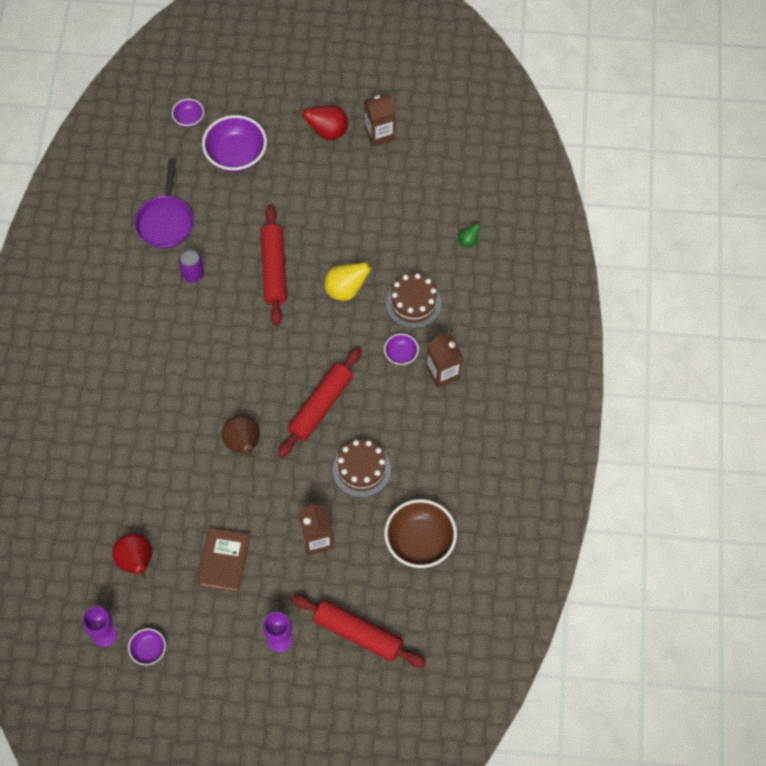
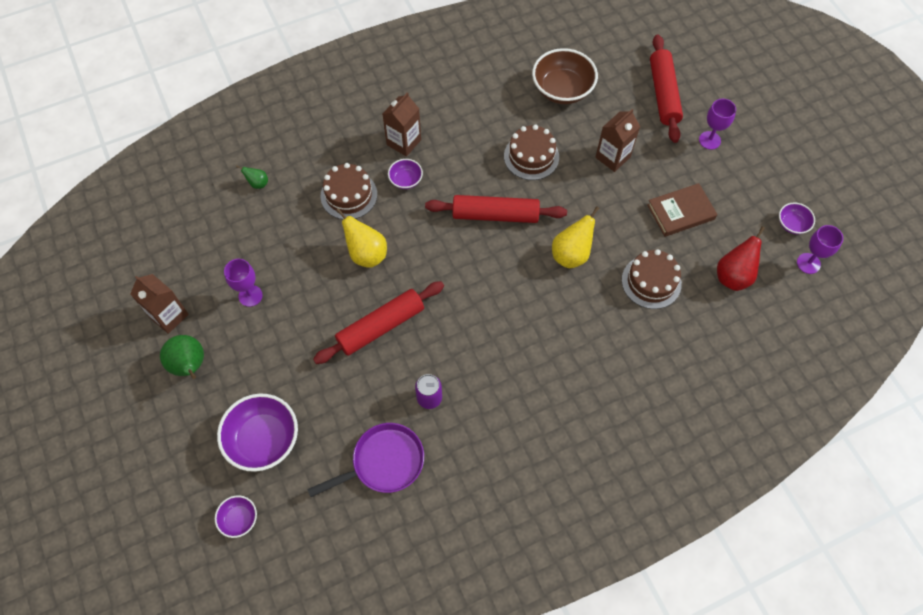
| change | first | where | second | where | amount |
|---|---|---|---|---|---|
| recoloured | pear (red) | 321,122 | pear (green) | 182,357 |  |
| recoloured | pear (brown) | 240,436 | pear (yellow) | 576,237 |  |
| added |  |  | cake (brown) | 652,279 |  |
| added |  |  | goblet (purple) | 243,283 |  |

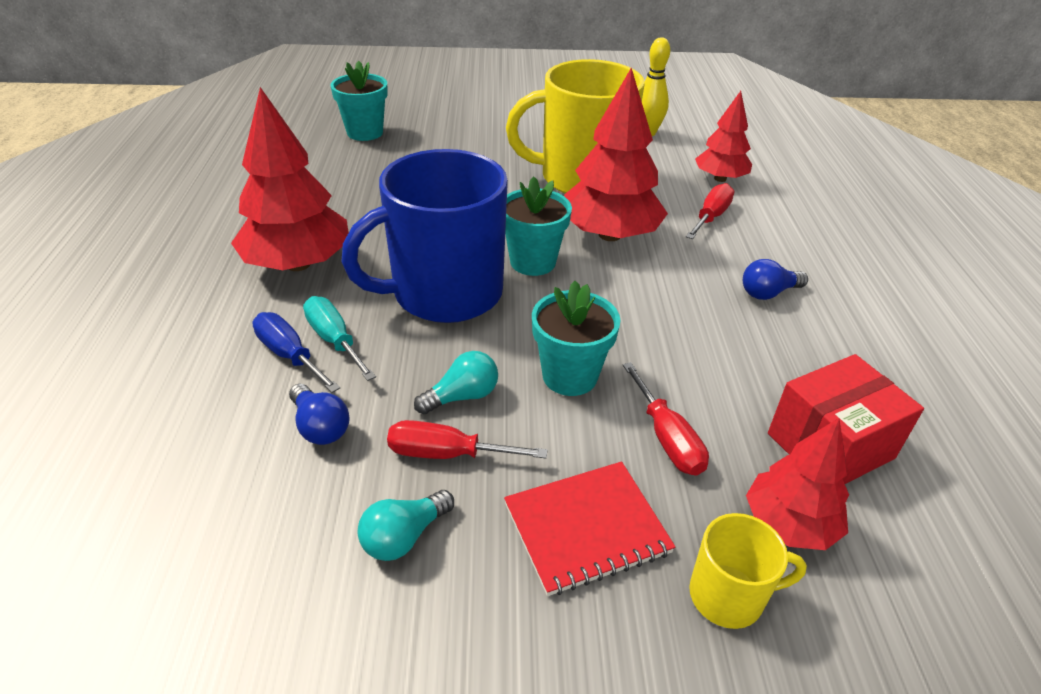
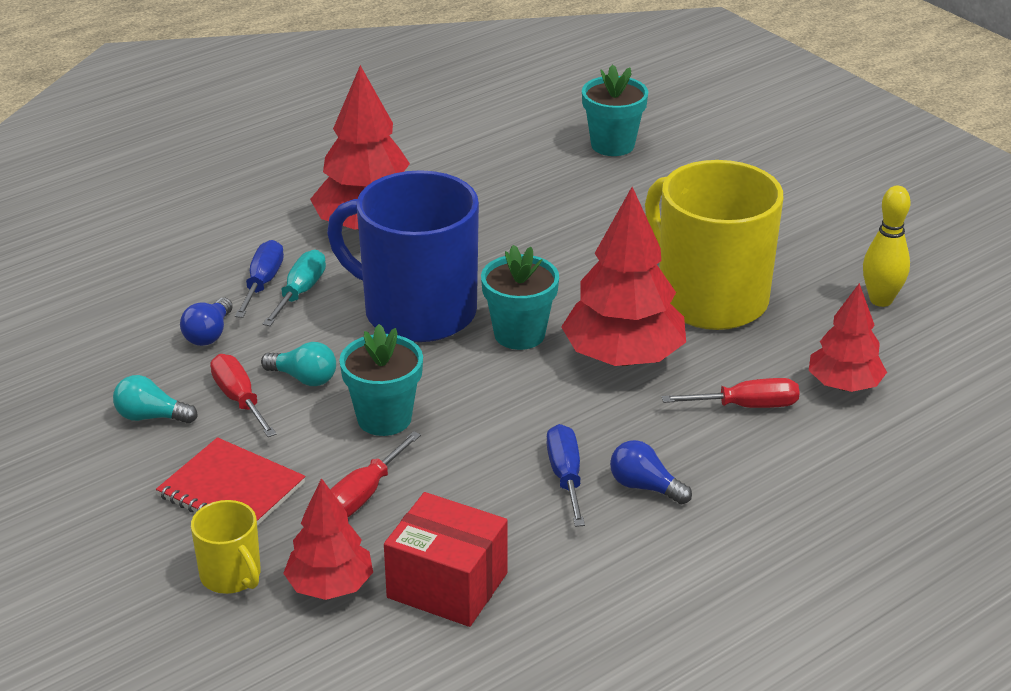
| change | first | where | second | where | amount |
|---|---|---|---|---|---|
| added |  |  | screwdriver (blue) | 565,475 |  |

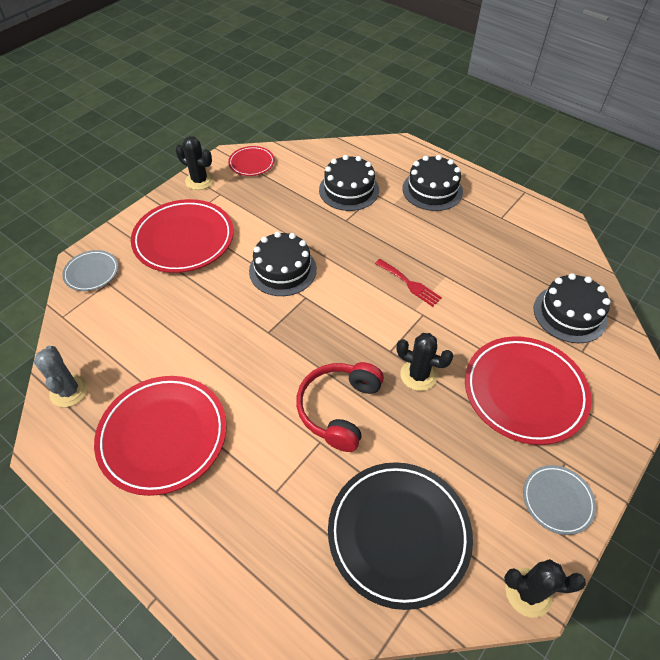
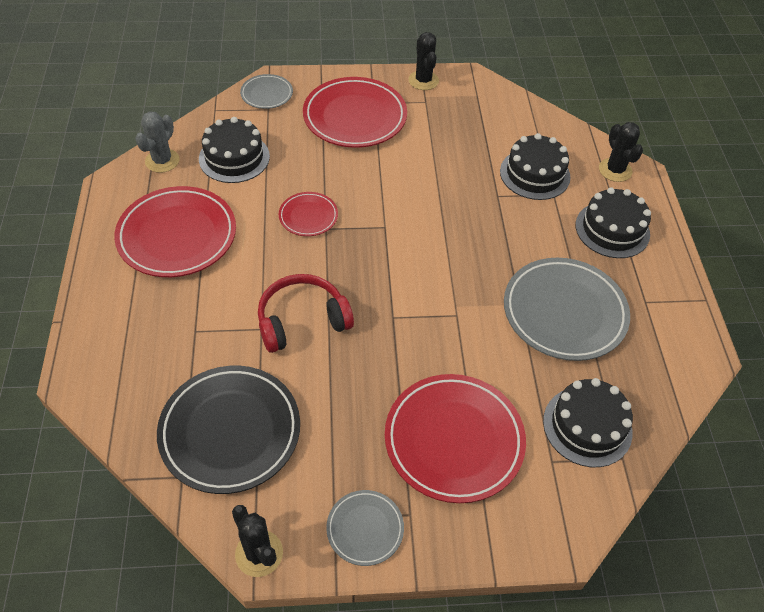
| change | first | where | second | where | amount |
|---|---|---|---|---|---|
| moved | plate (red) | 251,161 |  | 308,214 |  |
| moved | cake (black) | 283,264 |  | 234,150 |  |
| removed | fork (red) | 408,283 |  |  |  |
| moved | cactus (black) | 424,362 |  | 621,152 |  |
| added |  |  | plate (grey) | 567,309 |  |

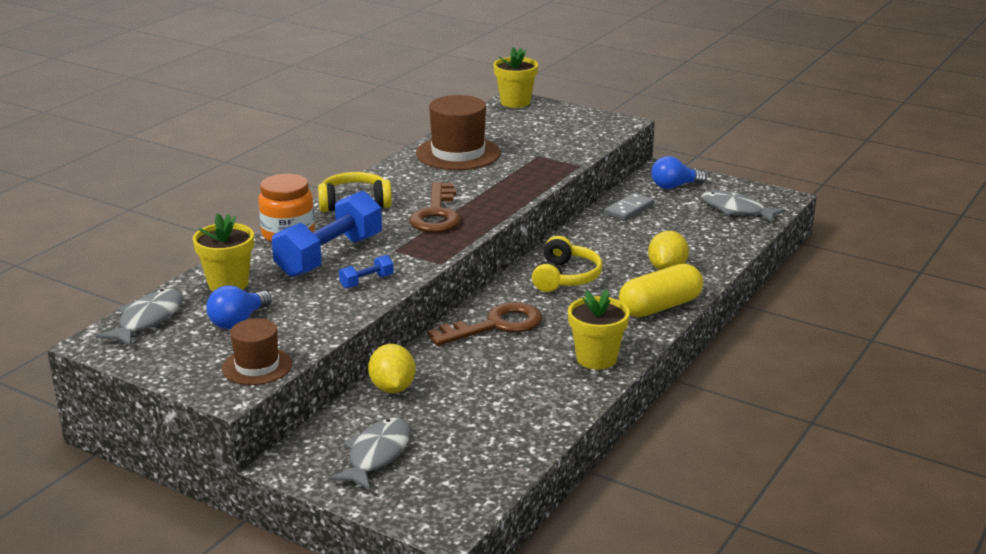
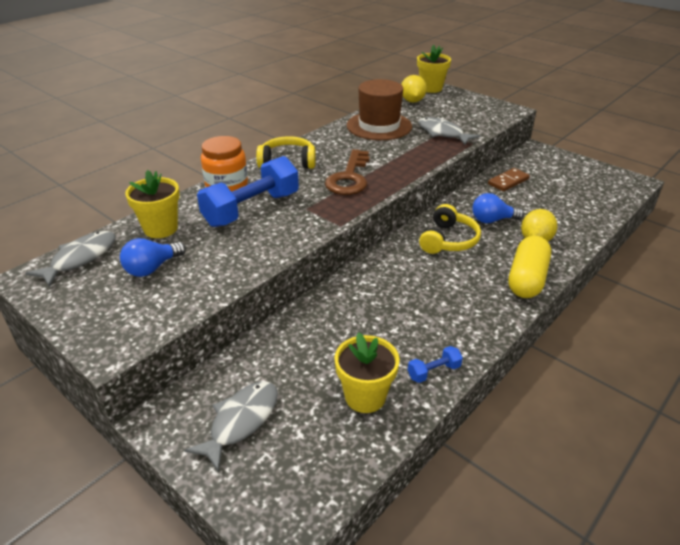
| change | first | where | second | where | amount |
|---|---|---|---|---|---|
| moved | light bulb (blue) | 679,172 |  | 498,208 |  |
| moved | fish (grey) | 743,207 |  | 449,131 |  |
| recoloured | domino (grey) | 629,207 | domino (brown) | 509,180 |  |
| moved | dumbbell (blue) | 366,272 |  | 435,364 |  |
| turned | capsule (yellow) | 661,290 |  | 530,267 | 45 degrees counterclockwise |
| moved | flower pot (yellow) | 599,329 |  | 367,372 |  |
| removed | key (brown) | 485,324 |  |  |  |
| removed | hat (brown) | 257,351 |  |  |  |
| moved | lemon (yellow) | 392,368 |  | 414,89 |  |

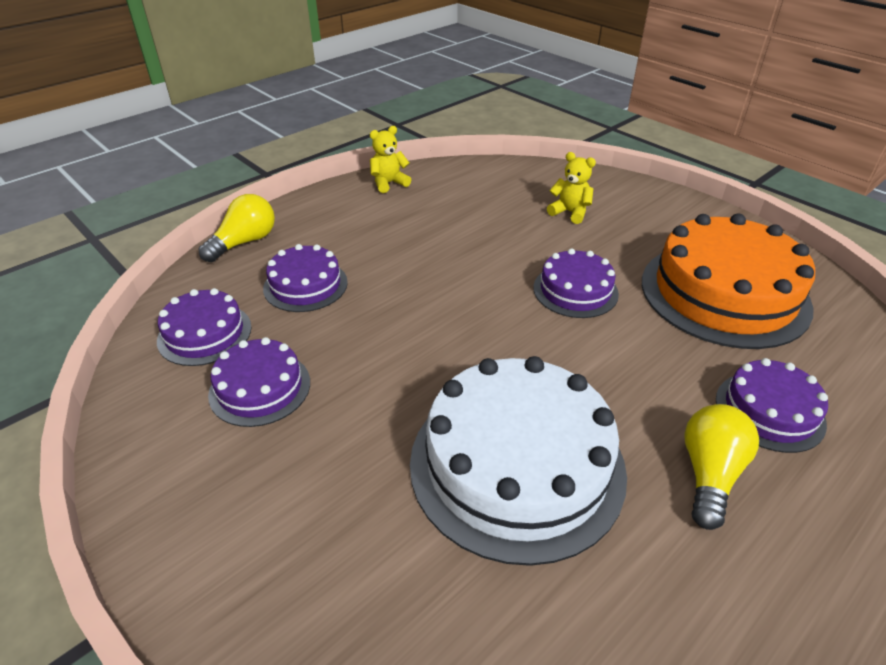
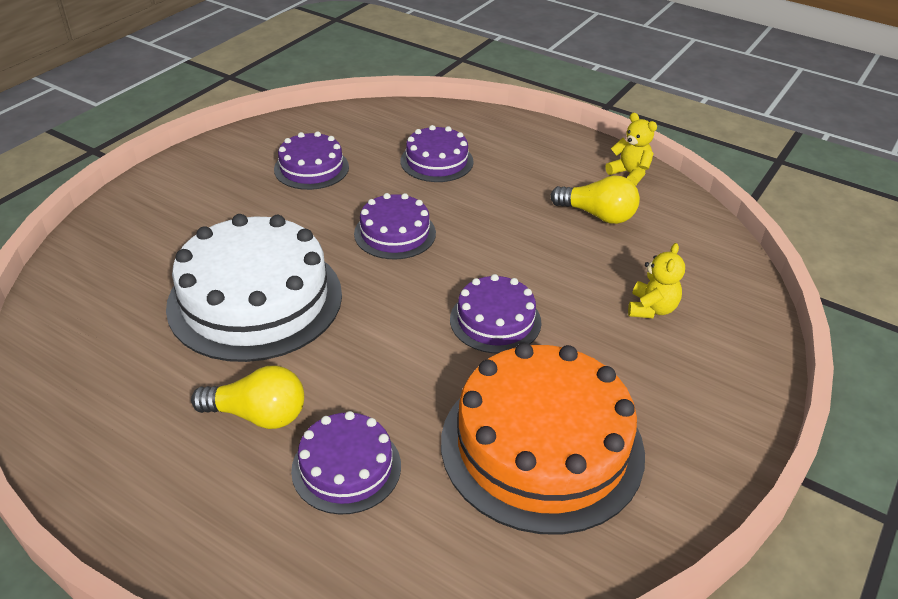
| change | first | where | second | where | amount |
|---|---|---|---|---|---|
| moved | light bulb (yellow) | 236,228 |  | 595,199 |  |
| moved | cake (purple) | 204,327 |  | 395,226 |  |

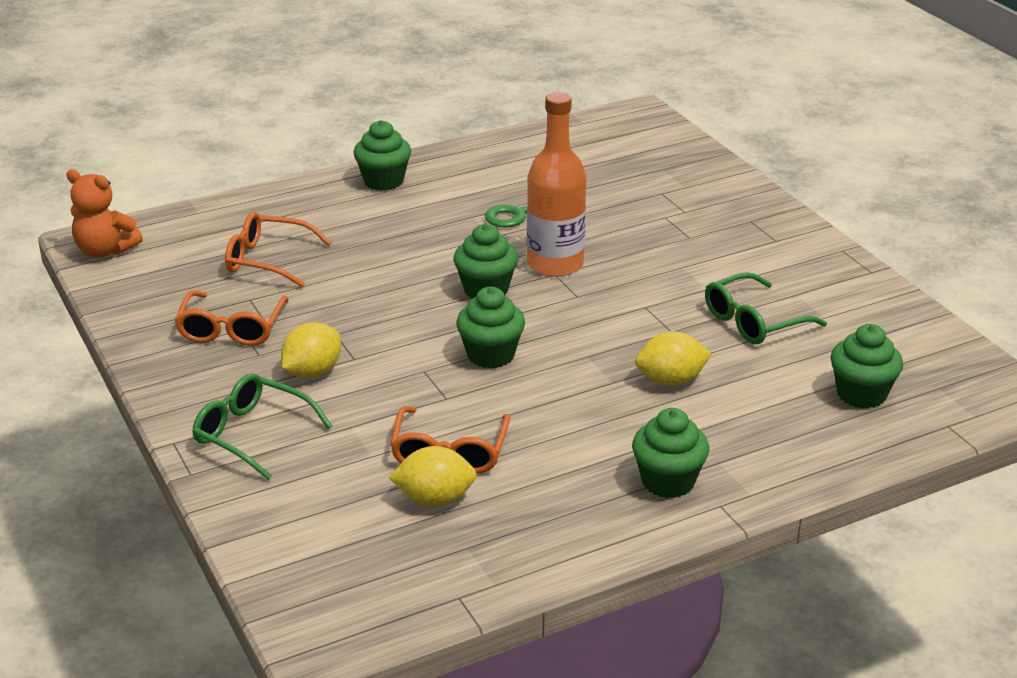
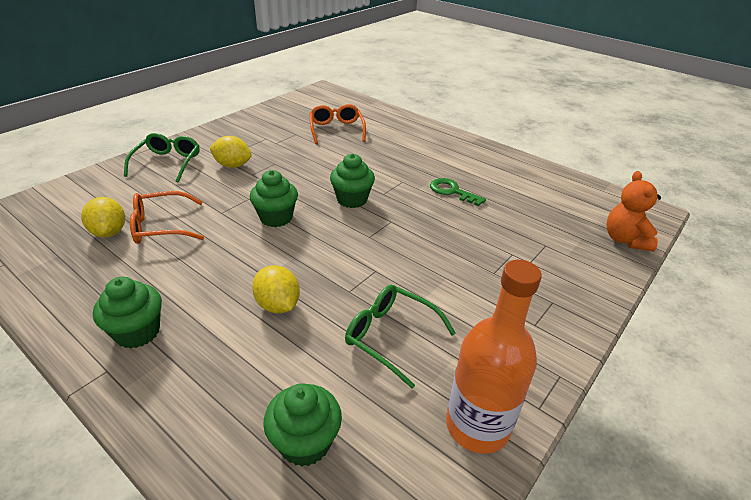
| change | first | where | second | where | amount |
|---|---|---|---|---|---|
| moved | bottle (orange) | 556,184 |  | 494,357 |  |
| removed | cupcake (green) | 382,155 |  |  |  |
| moved | teddy bear (orange) | 104,213 |  | 633,211 |  |
| removed | glasses (orange) | 232,318 |  |  |  |

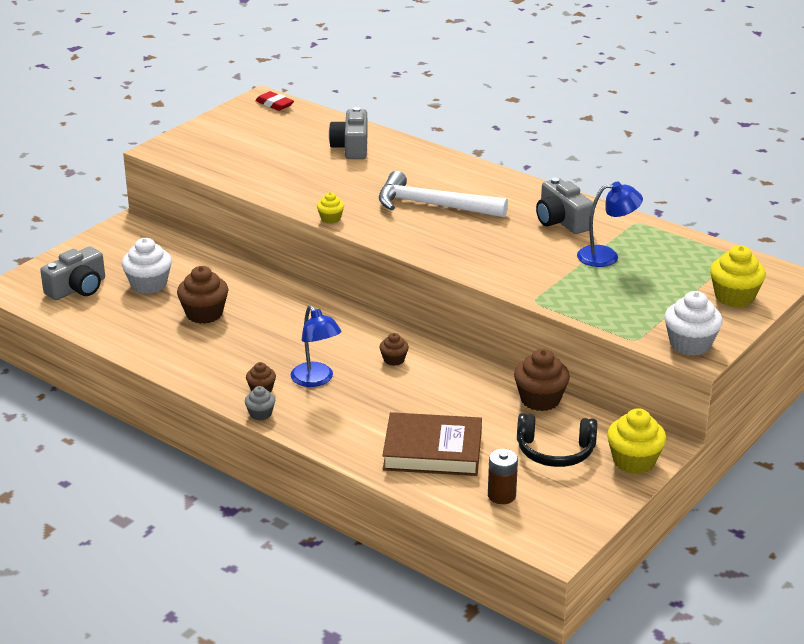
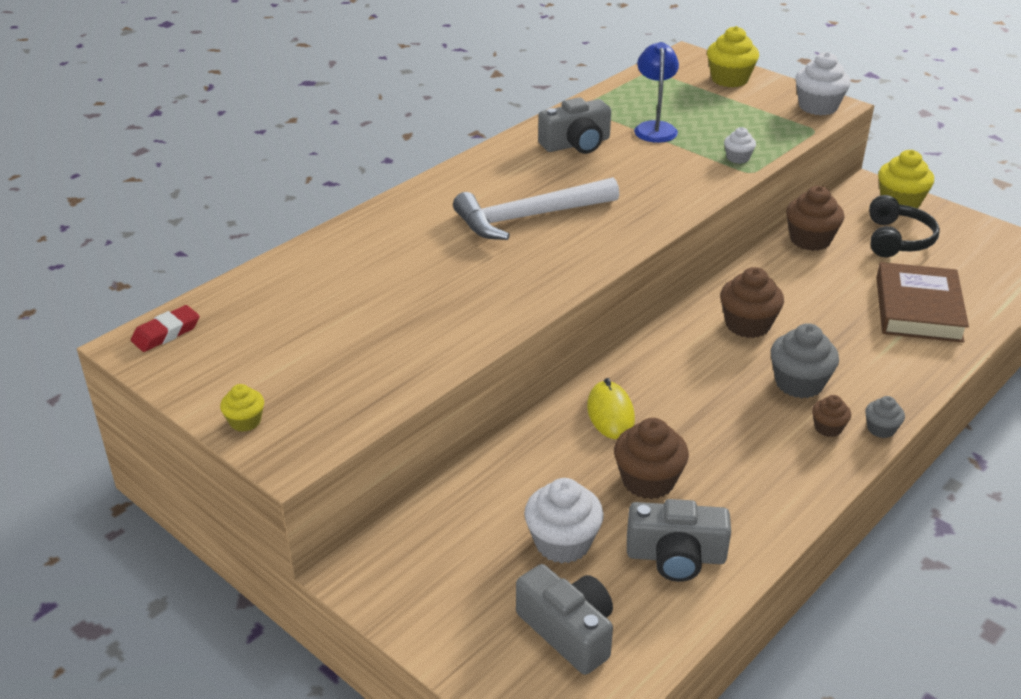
| change | first | where | second | where | amount |
|---|---|---|---|---|---|
| moved | camera (grey) | 348,133 |  | 679,540 |  |
| turned | hammer (white) | 443,194 |  | 536,208 | 45 degrees clockwise |
| moved | cupcake (yellow) | 330,208 |  | 242,408 |  |
| replaced | lamp (blue) | 316,346 | cupcake (grey) | 804,360 |  |
| resized | cupcake (brown) | 394,349 |  | 752,302 | x1.82 |
| removed | battery (brown) | 503,476 |  |  |  |
| added |  |  | cupcake (white) | 740,145 |  |
| added |  |  | mouse (yellow) | 611,408 |  |

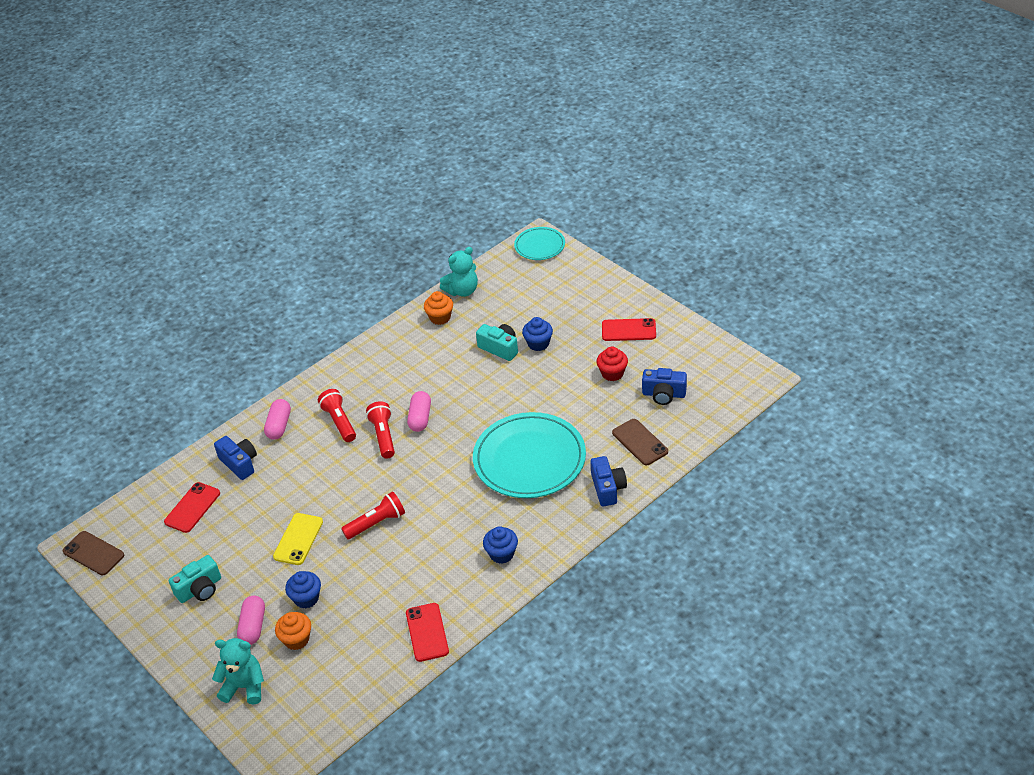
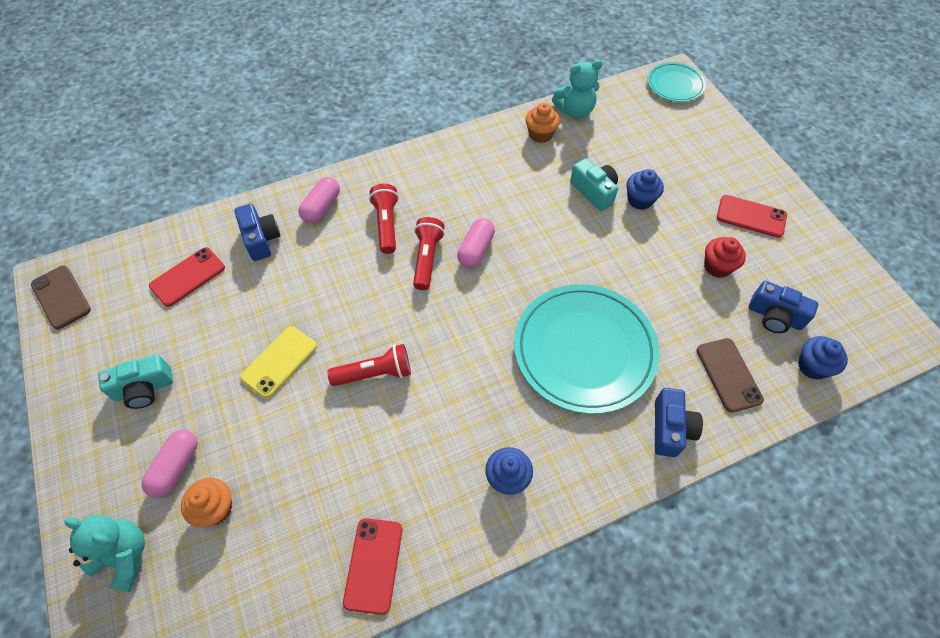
| change | first | where | second | where | amount |
|---|---|---|---|---|---|
| moved | cupcake (blue) | 303,589 |  | 823,358 |  |

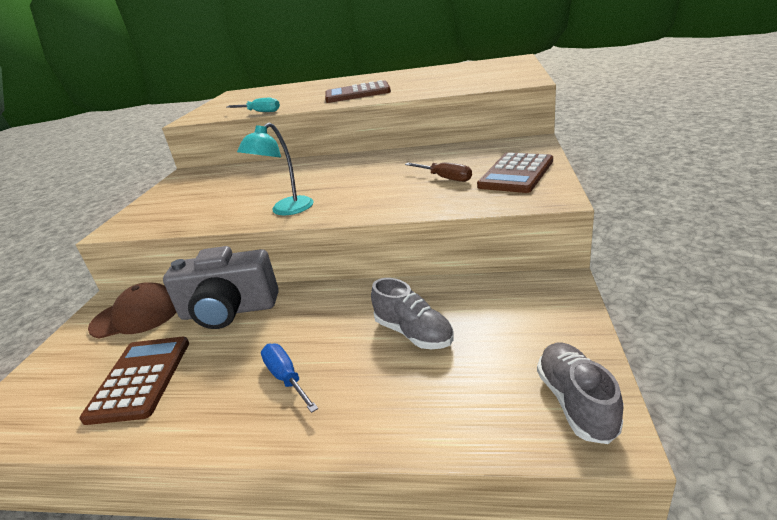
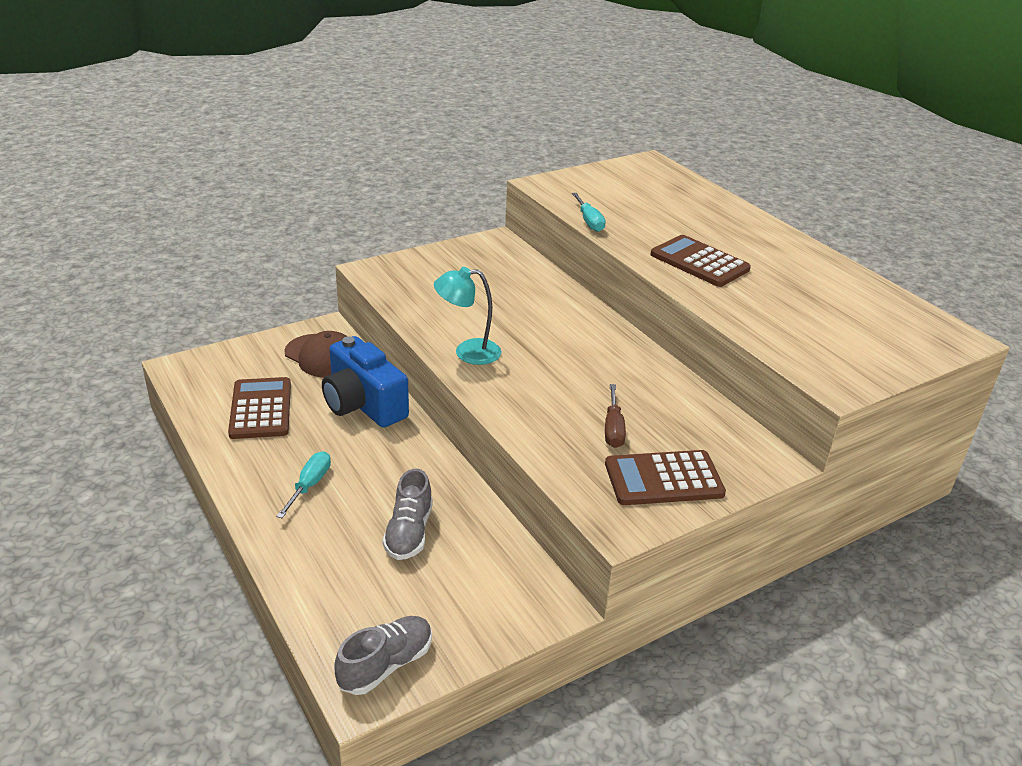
| change | first | where | second | where | amount |
|---|---|---|---|---|---|
| recoloured | camera (grey) | 221,287 | camera (blue) | 365,382 |  |
| turned | calculator (brown) | 134,381 |  | 259,408 | 60 degrees counterclockwise |
| recoloured | screwdriver (blue) | 289,378 | screwdriver (turquoise) | 303,484 |  |

